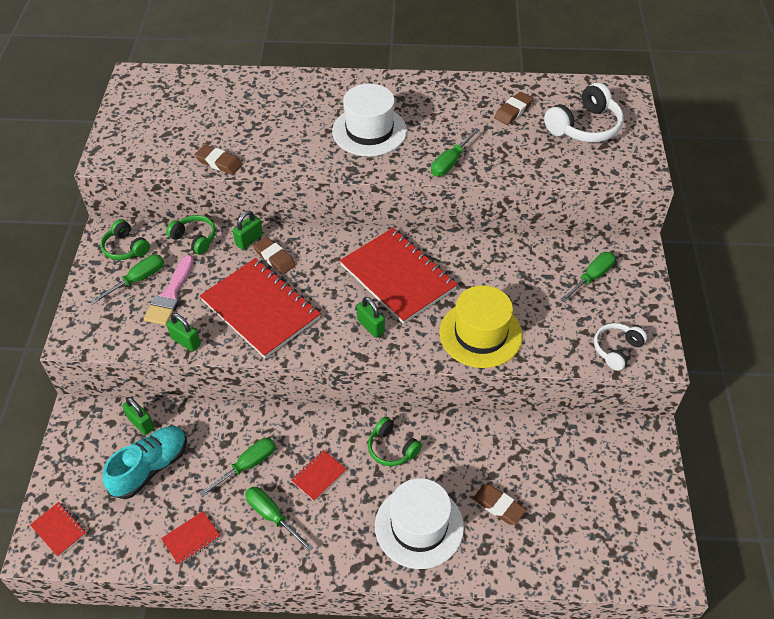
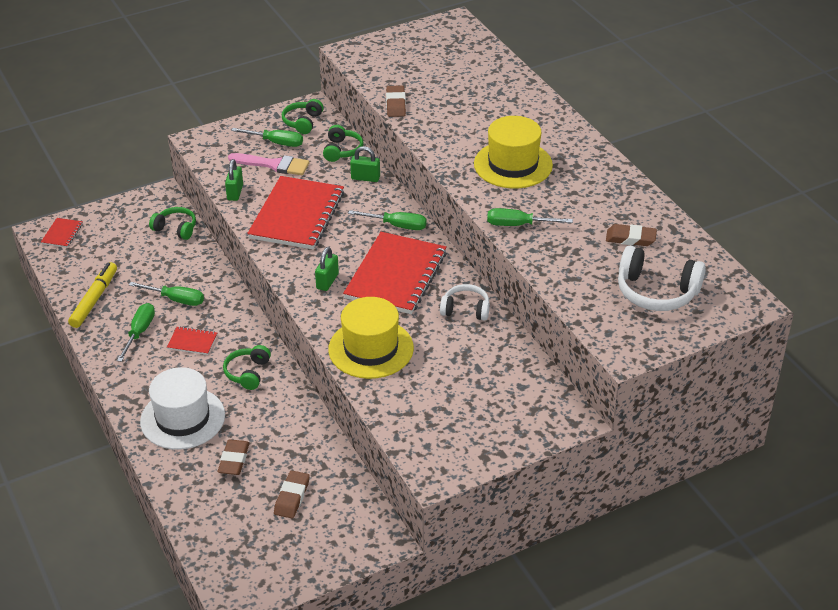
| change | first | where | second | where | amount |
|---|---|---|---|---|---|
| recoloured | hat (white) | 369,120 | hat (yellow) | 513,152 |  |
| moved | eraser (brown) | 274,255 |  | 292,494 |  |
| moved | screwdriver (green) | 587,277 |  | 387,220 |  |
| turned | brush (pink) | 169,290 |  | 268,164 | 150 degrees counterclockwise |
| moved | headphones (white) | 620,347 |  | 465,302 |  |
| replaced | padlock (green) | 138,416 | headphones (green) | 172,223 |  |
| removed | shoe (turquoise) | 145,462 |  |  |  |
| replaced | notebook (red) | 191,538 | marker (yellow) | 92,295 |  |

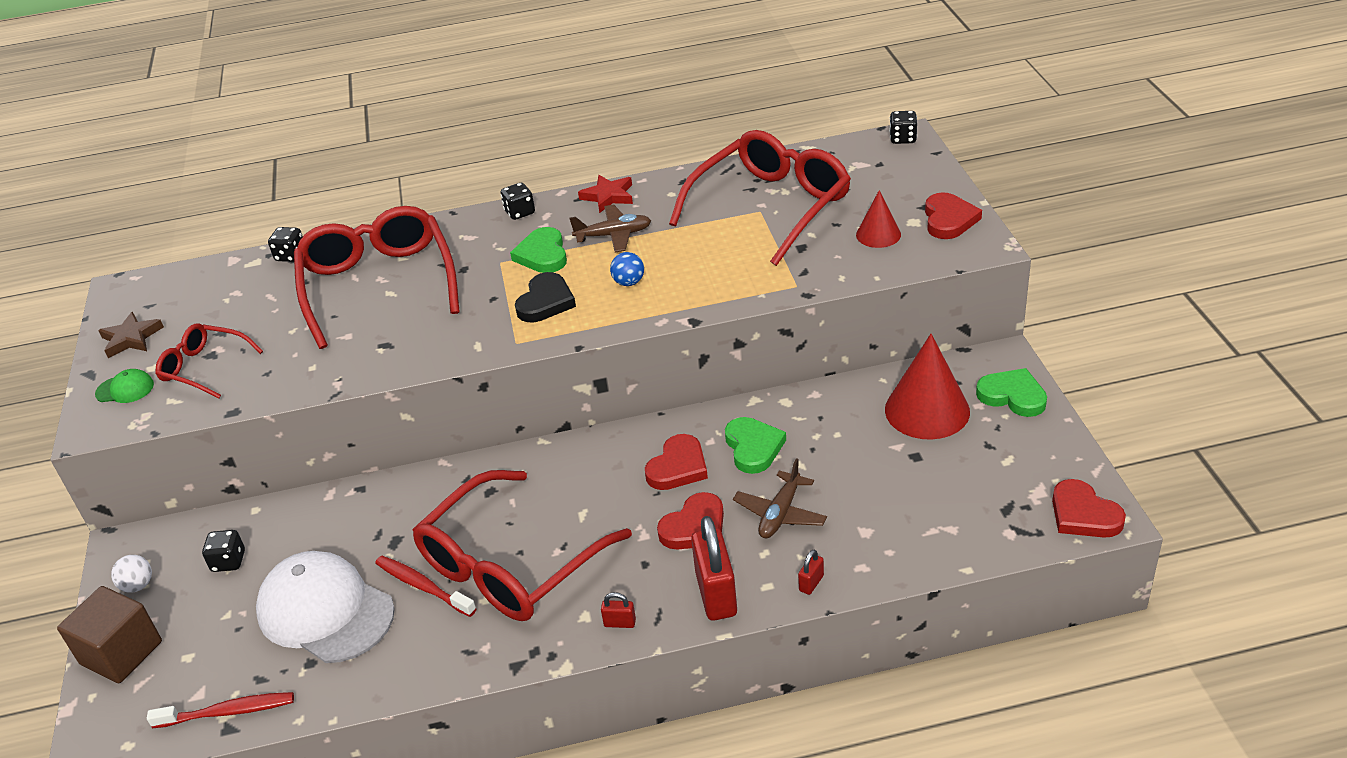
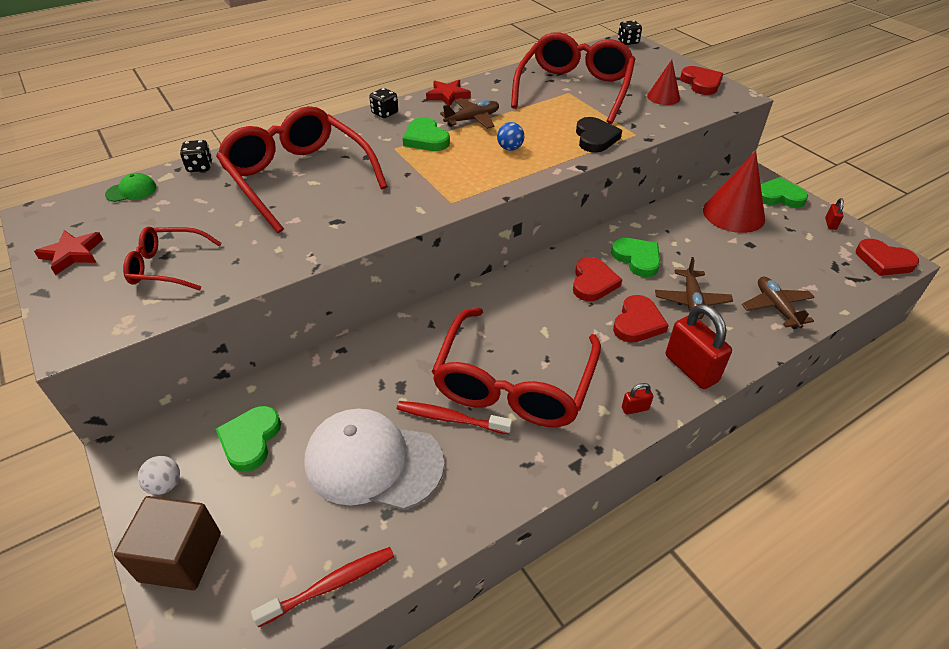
| change | first | where | second | where | amount |
|---|---|---|---|---|---|
| moved | heart (black) | 545,297 |  | 599,135 |  |
| recoloured | star (brown) | 131,335 | star (red) | 68,252 |  |
| moved | cap (green) | 124,386 |  | 131,187 |  |
| replaced | dice (black) | 223,551 | heart (green) | 248,439 |  |
| moved | padlock (red) | 811,572 |  | 834,214 |  |
| added |  |  | plane (brown) | 778,303 |  |

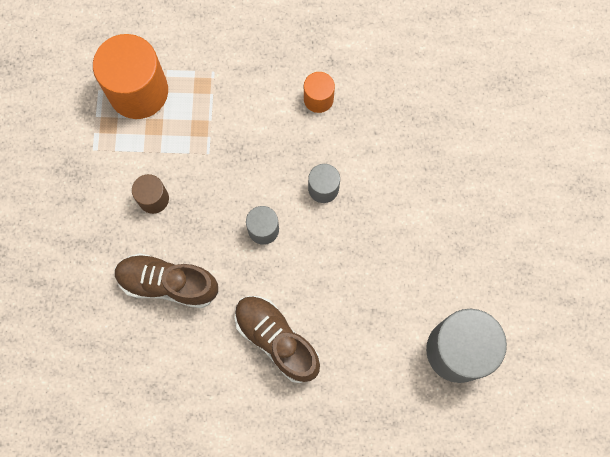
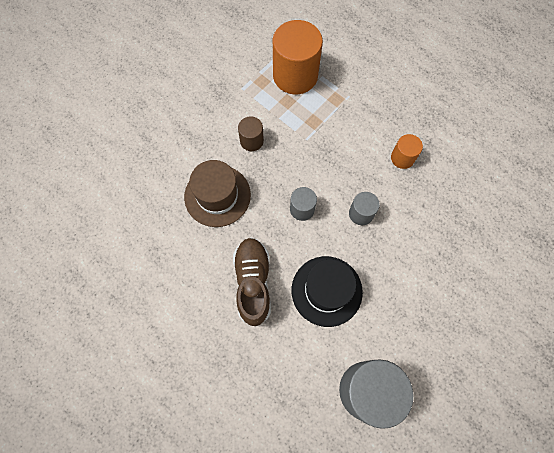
| change | first | where | second | where | amount |
|---|---|---|---|---|---|
| replaced | shoe (brown) | 166,280 | hat (brown) | 217,193 |  |
| added |  |  | hat (black) | 327,291 |  |

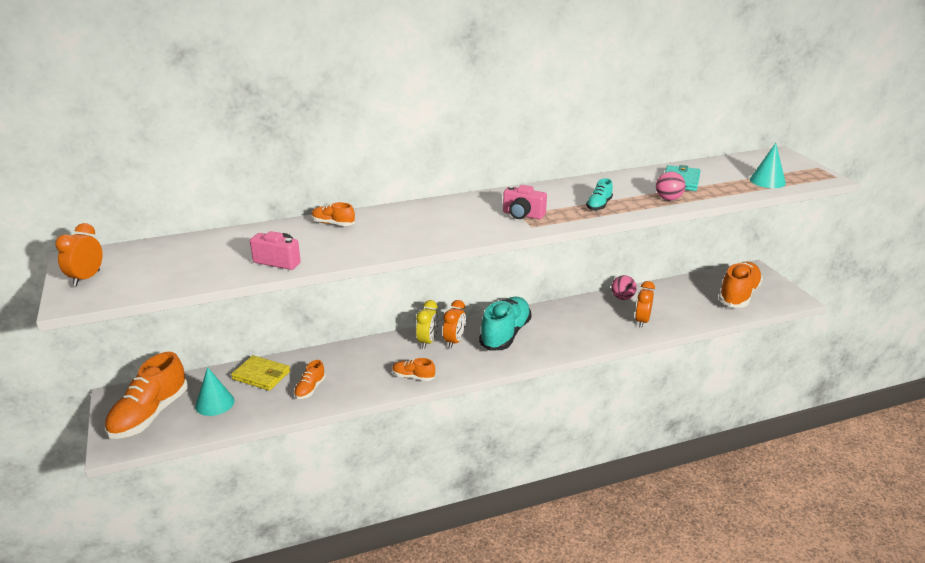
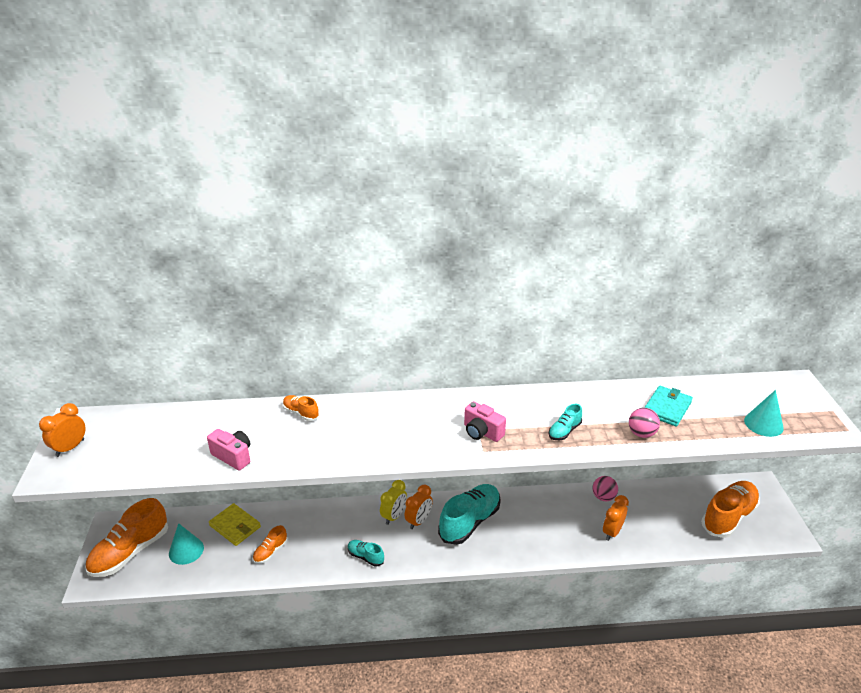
| change | first | where | second | where | amount |
|---|---|---|---|---|---|
| recoloured | shoe (orange) | 413,369 | shoe (turquoise) | 366,553 |  |

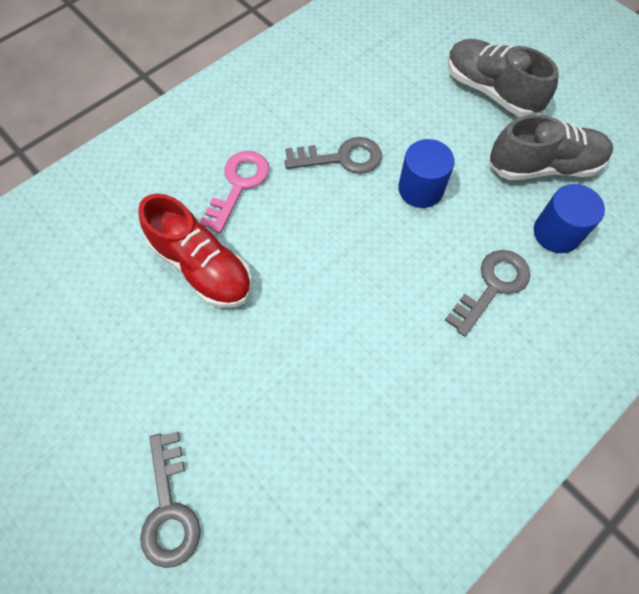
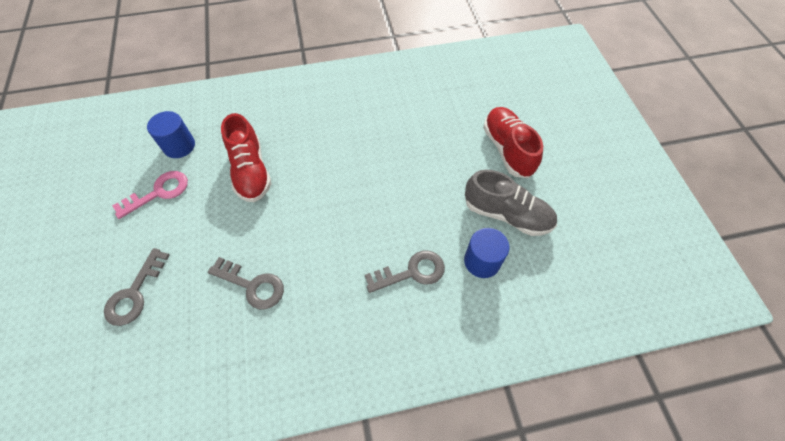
| change | first | where | second | where | amount |
|---|---|---|---|---|---|
| recoloured | shoe (grey) | 503,78 | shoe (red) | 513,142 |  |
| moved | key (grey) | 333,155 |  | 246,283 |  |
| moved | cylinder (blue) | 426,173 |  | 171,134 |  |
| moved | key (pink) | 234,192 |  | 150,195 |  |

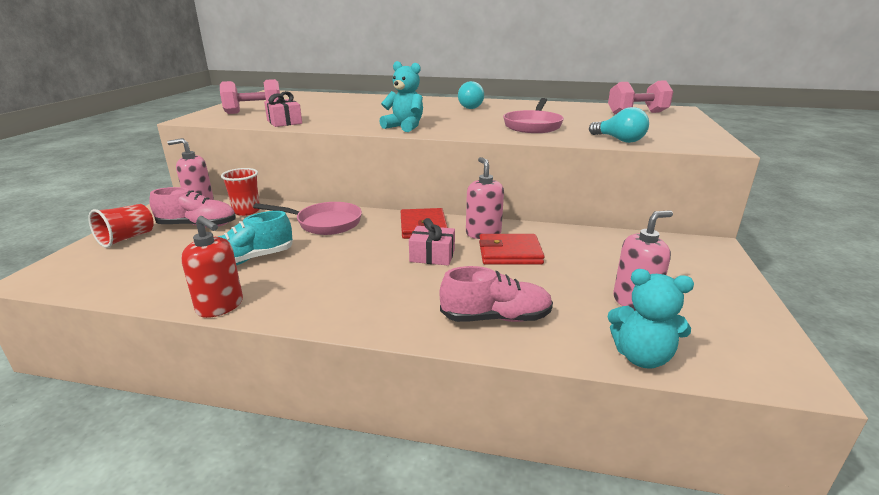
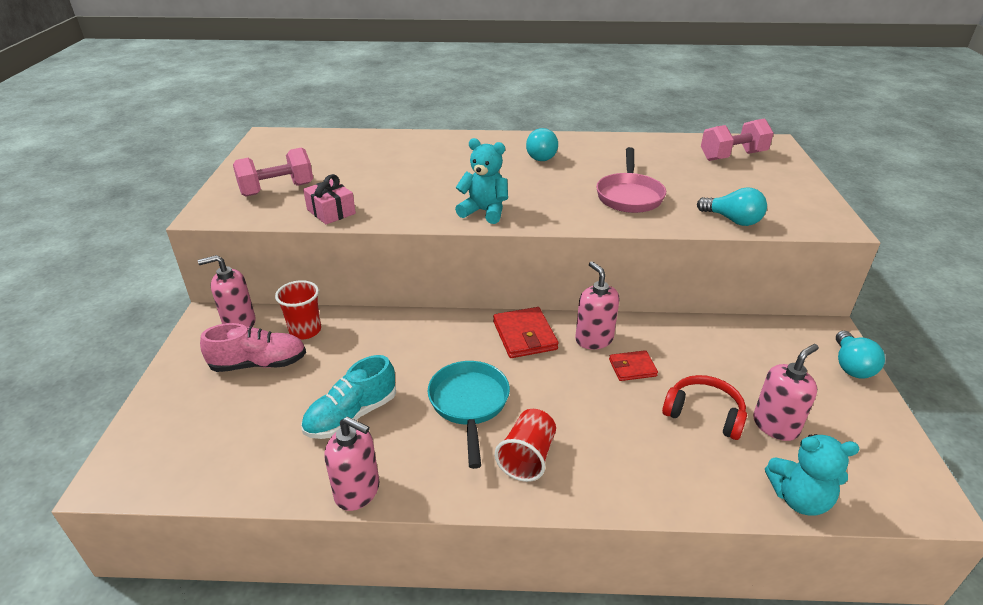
| change | first | where | second | where | amount |
|---|---|---|---|---|---|
| removed | pan (pink) | 307,218 |  |  |  |
| moved | cup (red) | 121,226 |  | 525,445 |  |
| recoloured | soap dispenser (red) | 212,267 | soap dispenser (pink) | 352,463 |  |
| removed | gift (pink) | 432,242 |  |  |  |
| resized | wallet (red) | 512,249 |  | 633,365 | x0.62 |
| removed | shoe (pink) | 496,294 |  |  |  |
| added |  |  | light bulb (turquoise) | 860,354 |  |
| added |  |  | pan (turquoise) | 469,415 |  |
| added |  |  | headphones (red) | 704,407 |  |

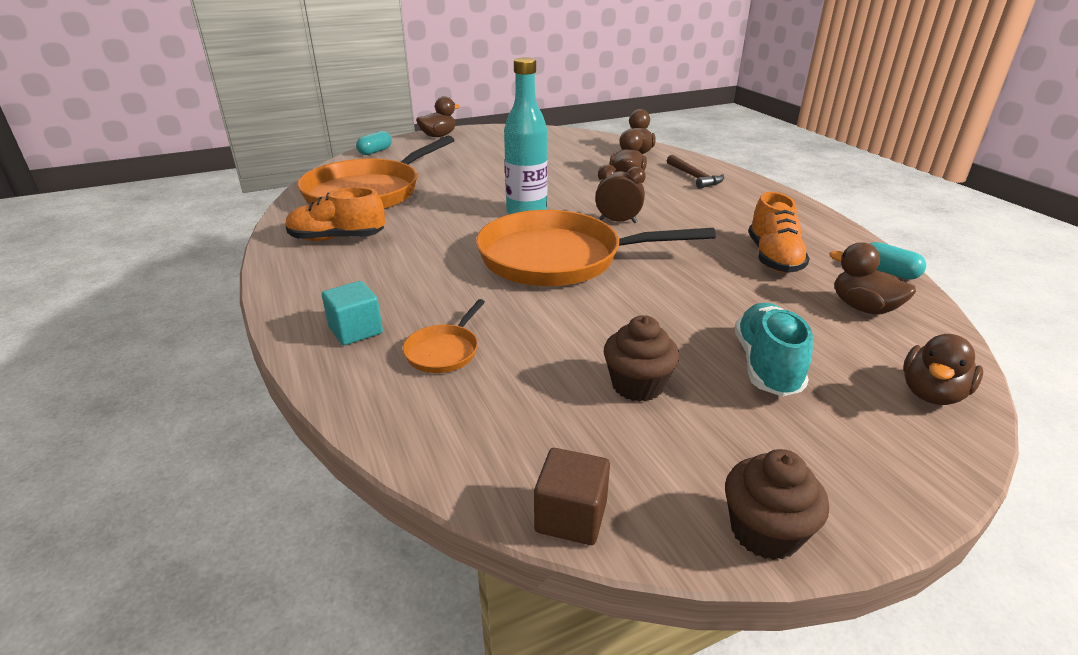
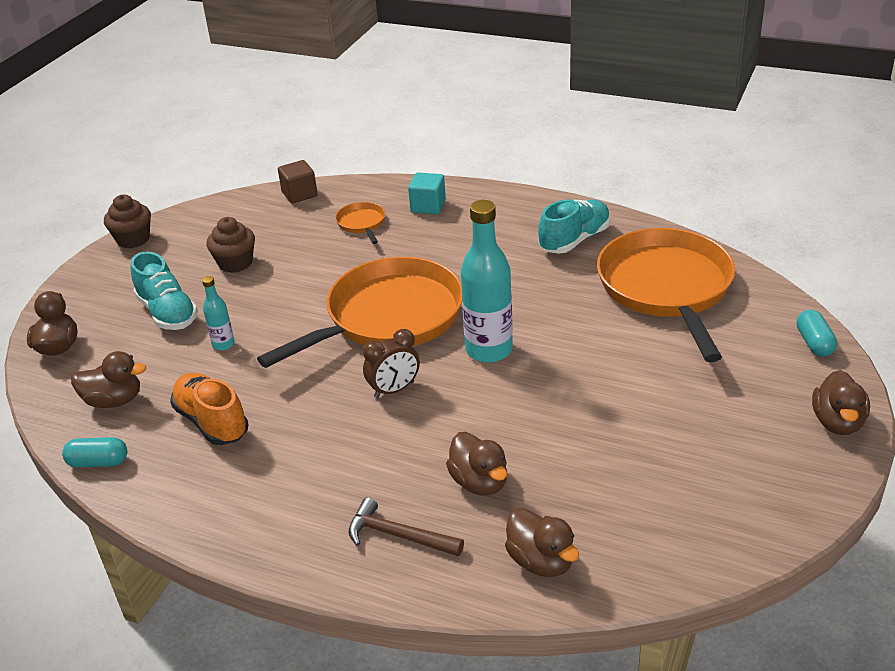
| change | first | where | second | where | amount |
|---|---|---|---|---|---|
| recoloured | shoe (orange) | 335,214 | shoe (turquoise) | 574,226 |  |
| moved | cube (brown) | 572,496 |  | 298,181 |  |
| added |  |  | bottle (turquoise) | 218,313 |  |

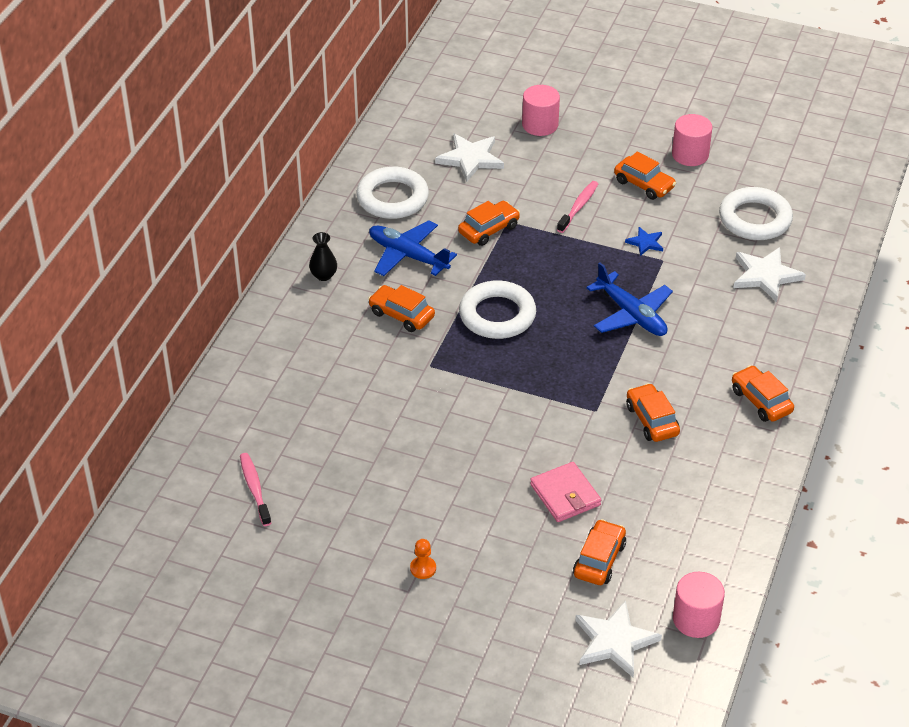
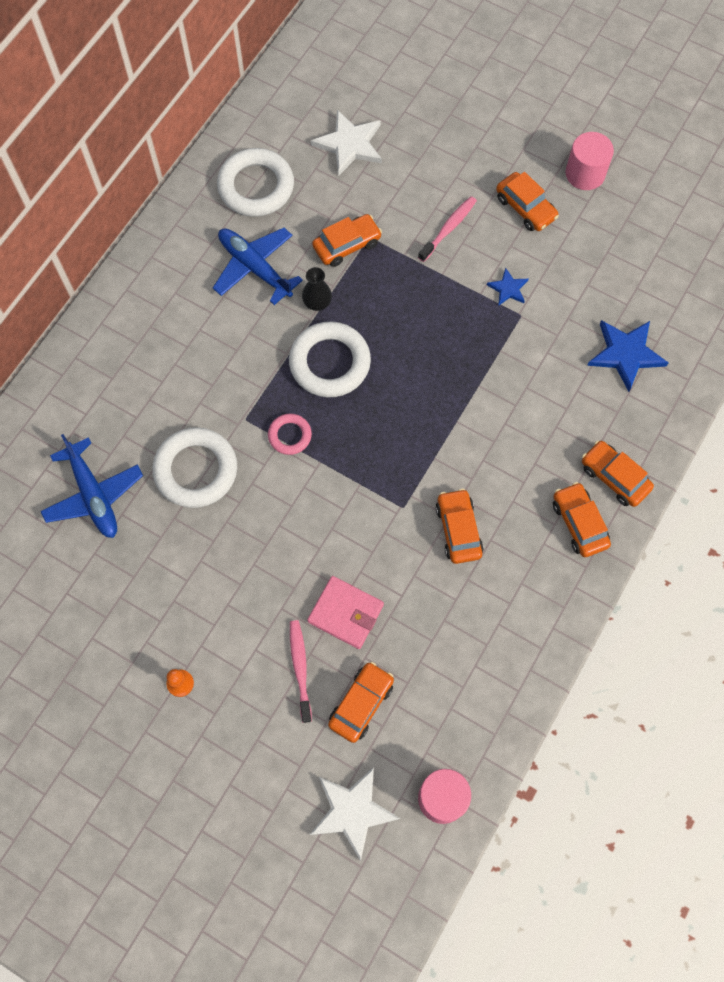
| change | first | where | second | where | amount |
|---|---|---|---|---|---|
| removed | cylinder (pink) | 541,110 |  |  |  |
| moved | ring (white) | 756,213 |  | 194,467 |  |
| moved | vase (black) | 323,256 |  | 317,289 |  |
| recoloured | star (white) | 770,274 | star (blue) | 628,356 |  |
| moved | plane (blue) | 629,299 |  | 92,486 |  |
| moved | car (orange) | 401,308 |  | 618,474 |  |
| moved | toothbrush (pink) | 255,489 |  | 301,671 |  |
| turned | wallet (pink) | 565,492 |  | 345,612 | 45 degrees counterclockwise |
| added |  |  | ring (pink) | 290,434 |  |

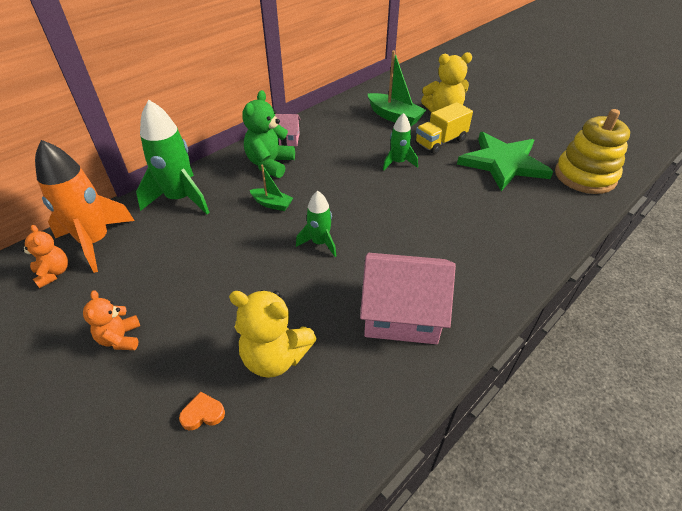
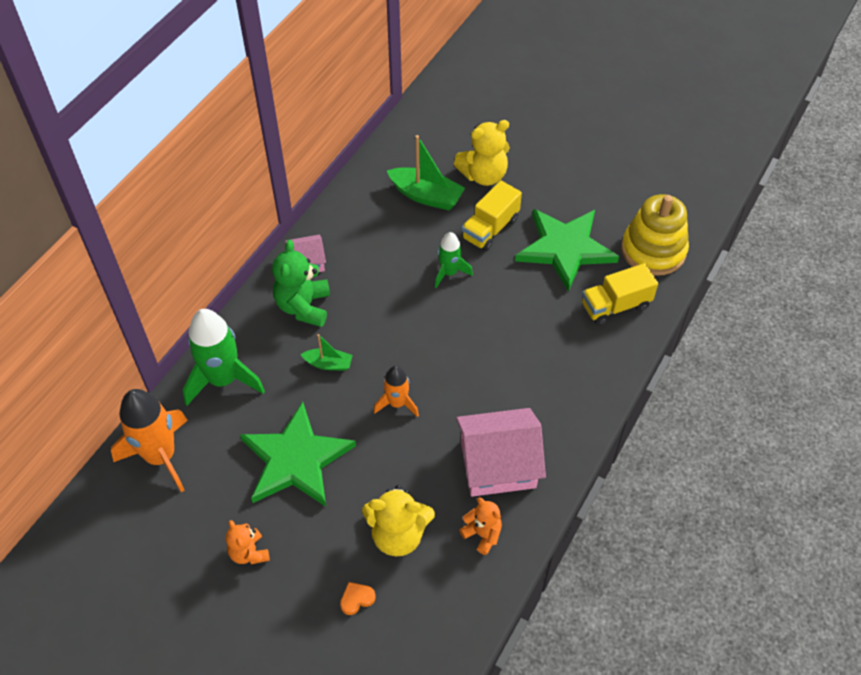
| change | first | where | second | where | amount |
|---|---|---|---|---|---|
| recoloured | rocket (green) | 316,224 | rocket (orange) | 396,391 |  |
| moved | teddy bear (orange) | 44,256 |  | 480,526 |  |
| added |  |  | truck (yellow) | 620,294 |  |
| added |  |  | star (green) | 298,454 |  |

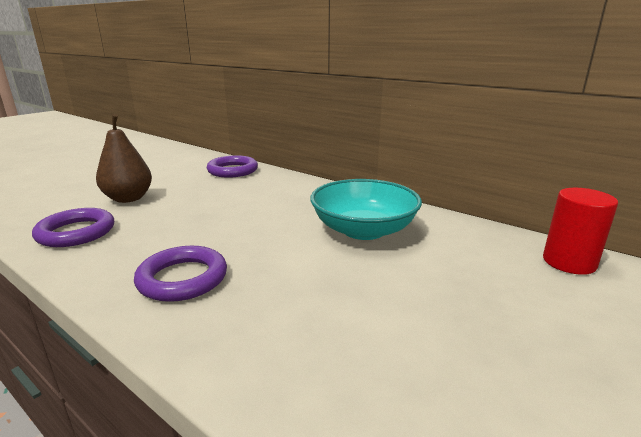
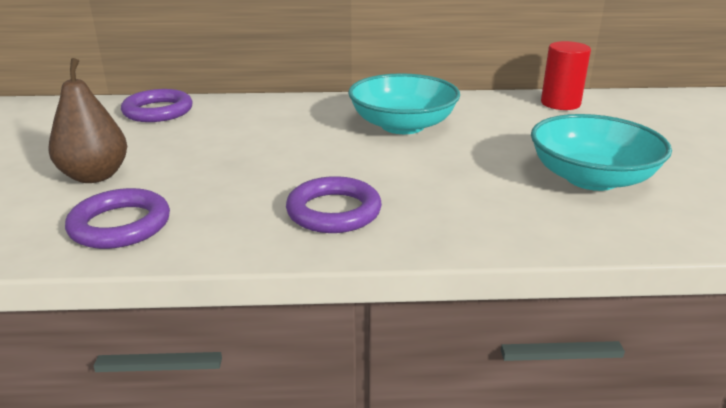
| change | first | where | second | where | amount |
|---|---|---|---|---|---|
| added |  |  | bowl (turquoise) | 601,152 |  |

